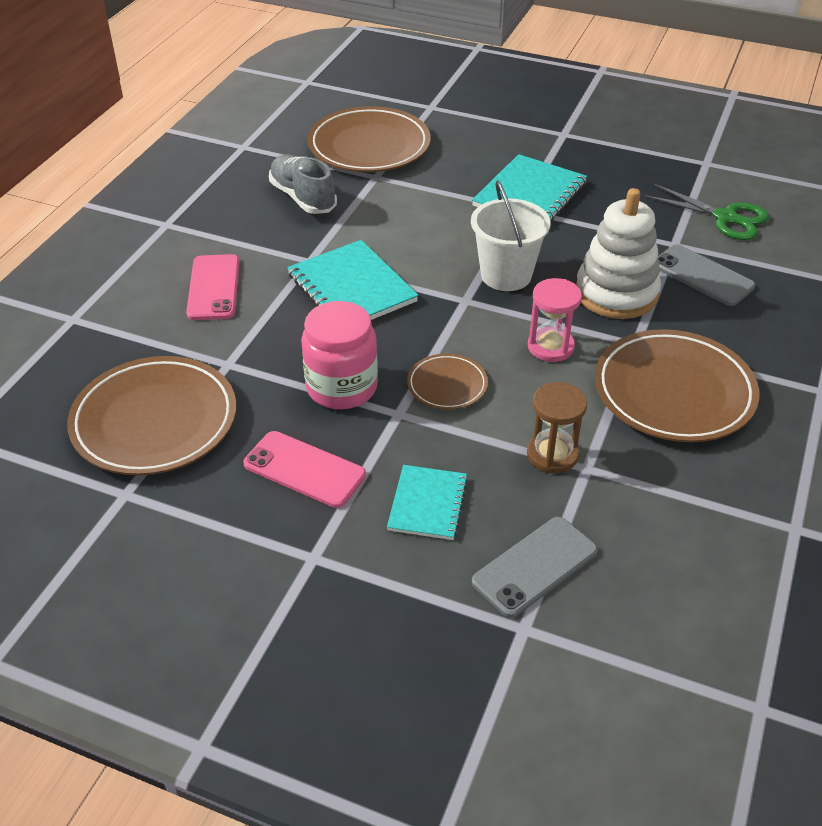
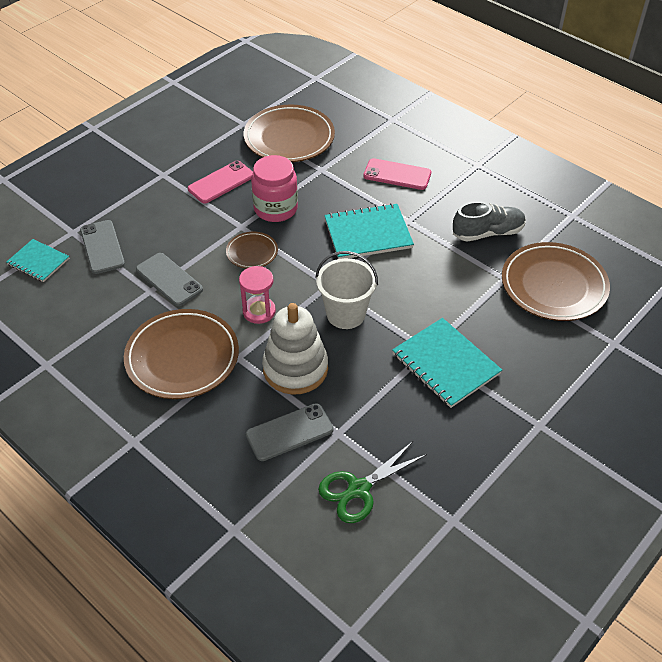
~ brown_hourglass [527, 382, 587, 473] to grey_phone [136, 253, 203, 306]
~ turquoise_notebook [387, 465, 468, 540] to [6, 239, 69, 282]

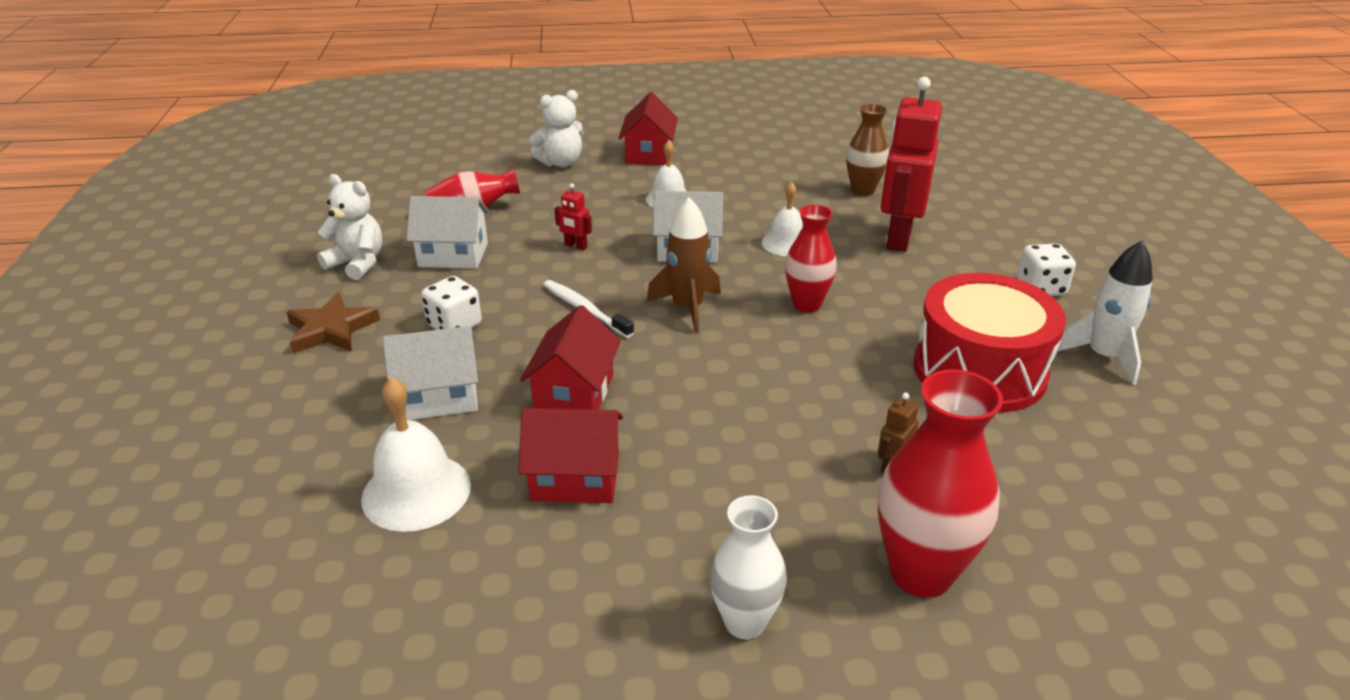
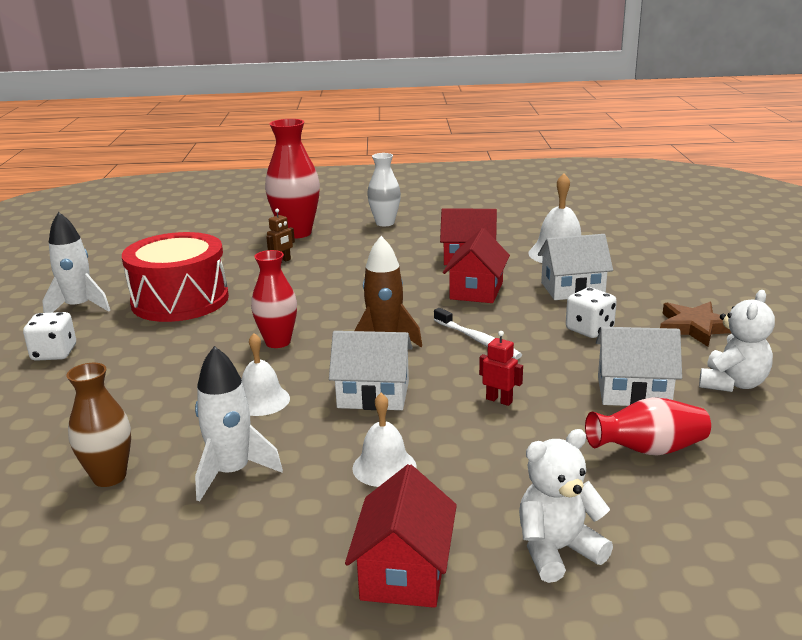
- red_robot [881, 77, 942, 252]
~ white_teddy_bear [317, 174, 383, 280] = [699, 290, 775, 392] 90 degrees counterclockwise
+ white_rocket [195, 346, 283, 502]

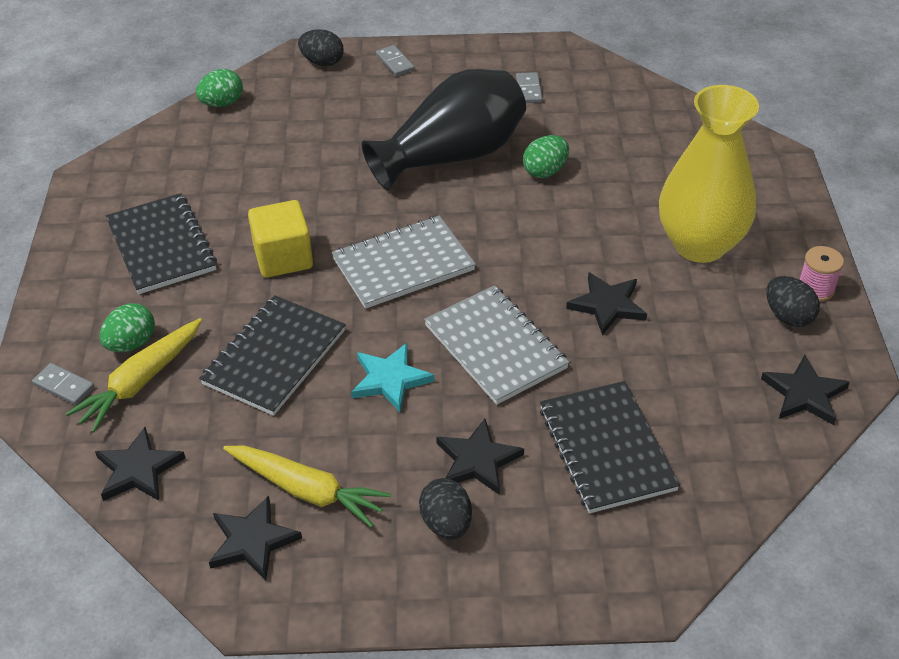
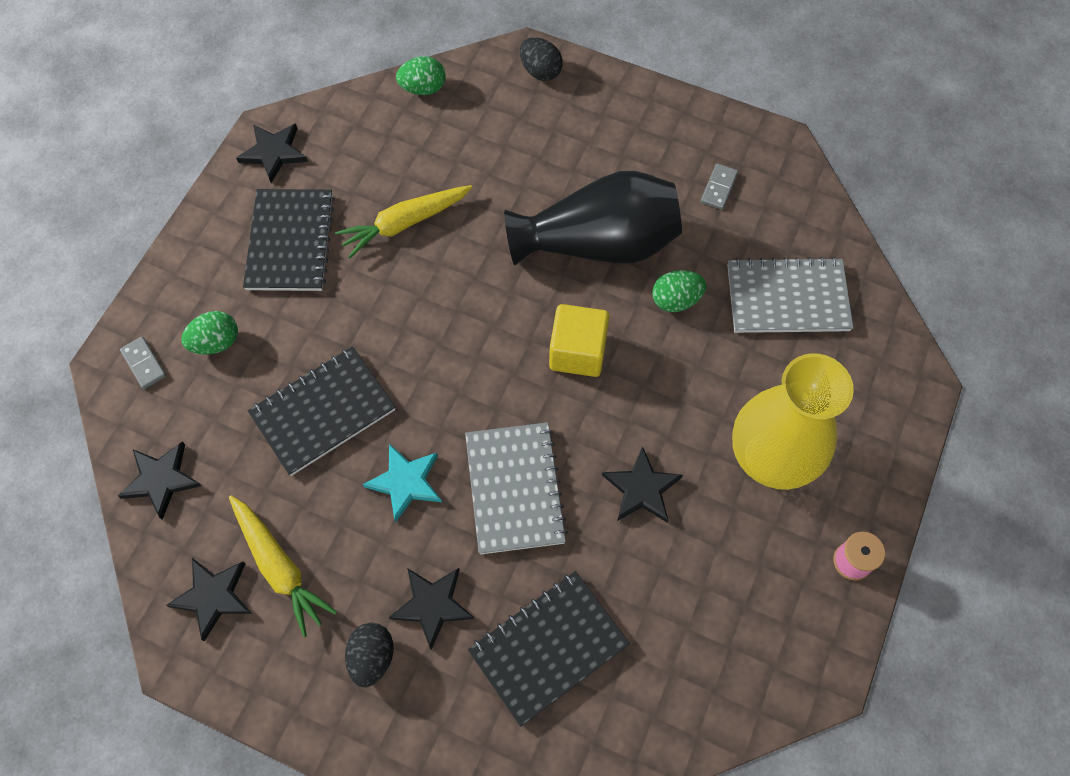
- grey_domino [376, 45, 415, 76]
~ yellow_cube [248, 200, 313, 278] to [549, 304, 610, 377]
~ grey_notebook [332, 216, 476, 309] to [727, 257, 853, 333]
- black_egg [766, 276, 820, 327]
~ yellow_carrot [66, 318, 202, 433] to [335, 185, 473, 258]
~ black_star [761, 355, 850, 425] to [236, 123, 308, 183]
~ black_notebook [540, 381, 680, 514] = [468, 571, 630, 727] 45 degrees clockwise

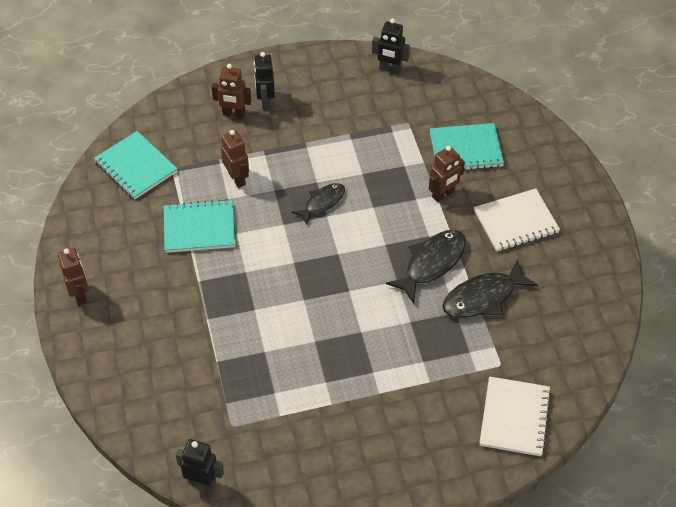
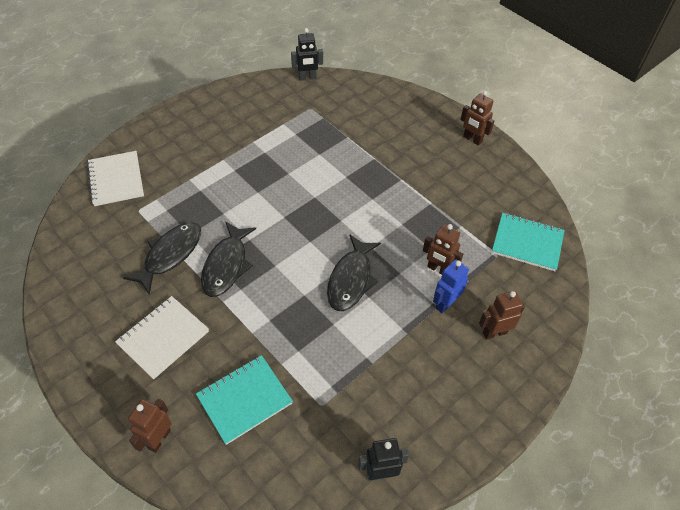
- black_robot [254, 52, 275, 110]
~ brown_robot [429, 146, 465, 202] to [128, 399, 172, 453]
~ black_fish [292, 183, 345, 225] = [327, 234, 381, 311] x1.57
- turquoise_notebook [164, 199, 235, 253]
+ blue_robot [433, 260, 469, 313]

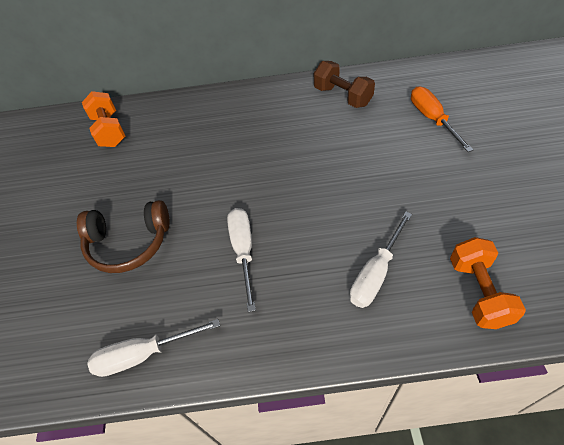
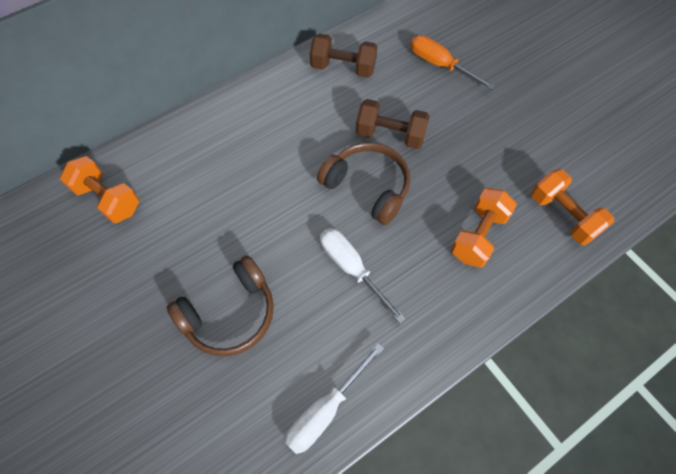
~ white_screwdriver [350, 212, 412, 308] to orange_dumbbell [451, 188, 517, 268]
+ brown_dumbbell [356, 99, 430, 149]
+ brown_headphones [317, 142, 410, 225]

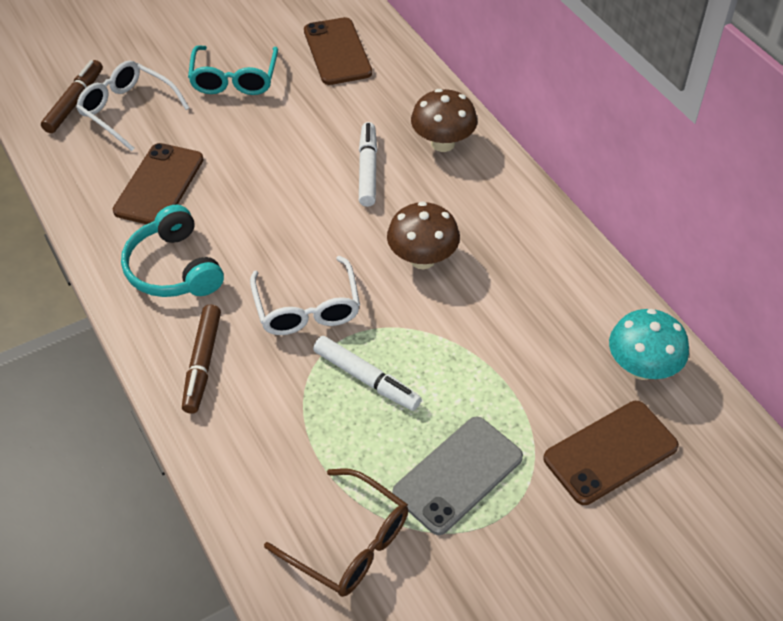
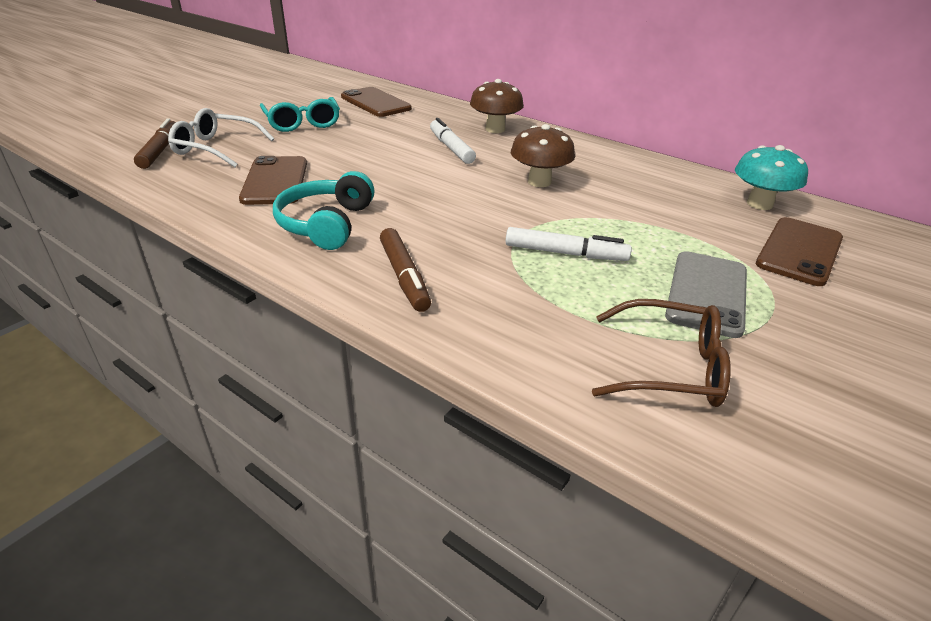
~ turquoise_headphones [121, 205, 224, 297] = [273, 171, 375, 250] 60 degrees clockwise
- white_glasses [250, 256, 360, 335]

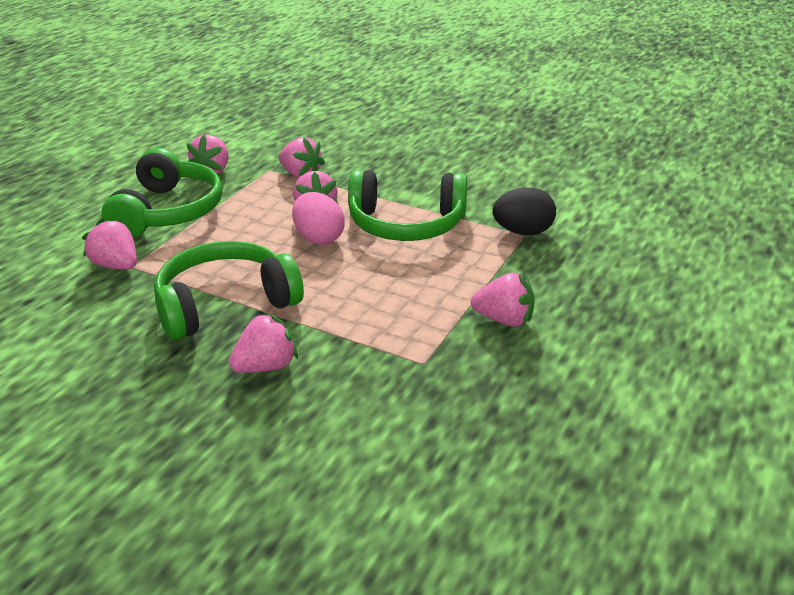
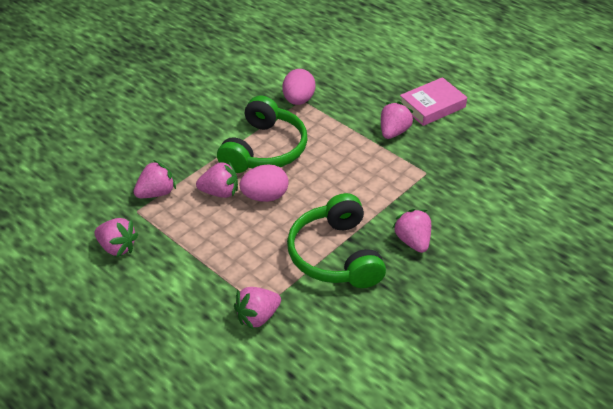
- green_headphones [102, 148, 223, 238]
~ black_egg [492, 187, 556, 235] to pink_egg [283, 69, 316, 105]
+ pink_book [400, 77, 467, 126]

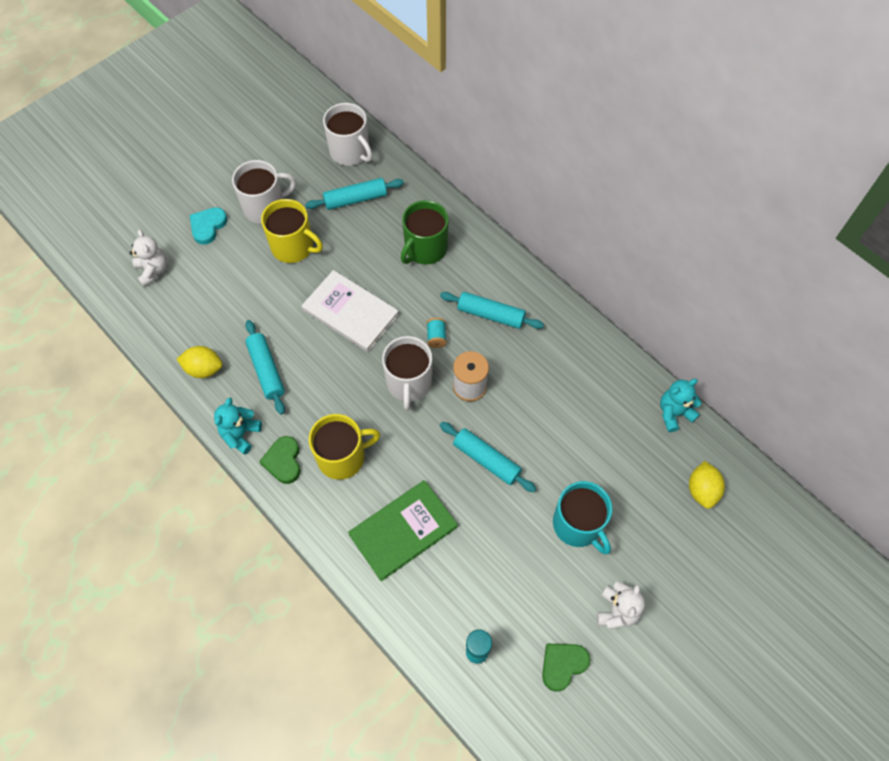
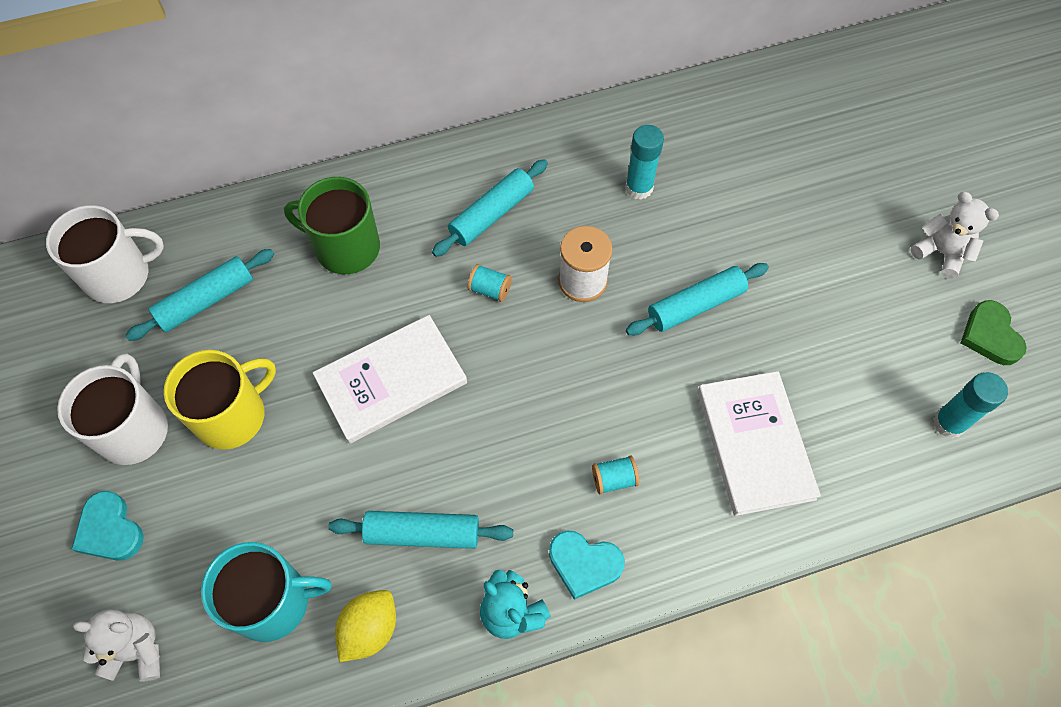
~ turquoise_rolling_pin [305, 178, 404, 210] = [125, 249, 274, 341] 45 degrees clockwise
~ green_mug [401, 200, 449, 265] = [284, 177, 380, 274] 135 degrees clockwise
- white_mug [382, 336, 432, 410]
- turquoise_teddy_bear [660, 379, 702, 432]
~ yellow_mug [309, 414, 380, 480] to turquoise_spool [592, 456, 639, 494]
~ green_heart [259, 436, 301, 484] to turquoise_heart [549, 531, 625, 600]
- yellow_lemon [689, 461, 725, 509]
~ green_book [348, 480, 458, 581] to white_book [697, 371, 821, 516]
~ turquoise_mug [553, 481, 612, 555] to [201, 542, 331, 642]
+ turquoise_glue_stick [625, 125, 664, 200]

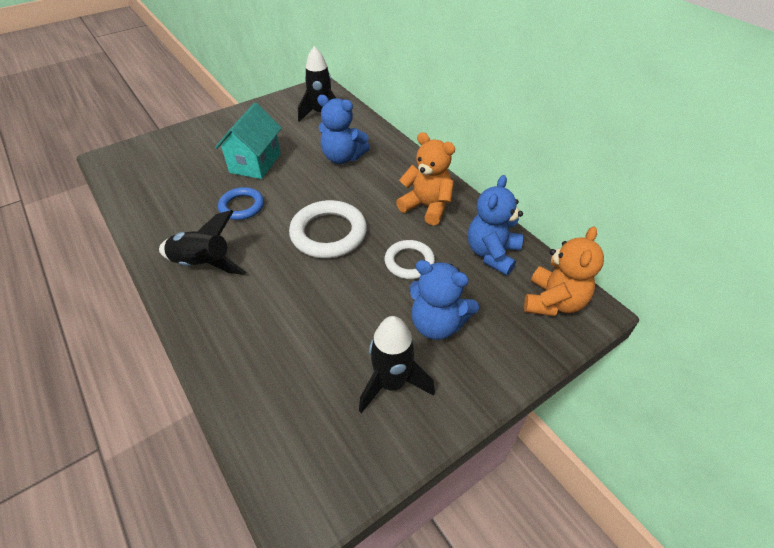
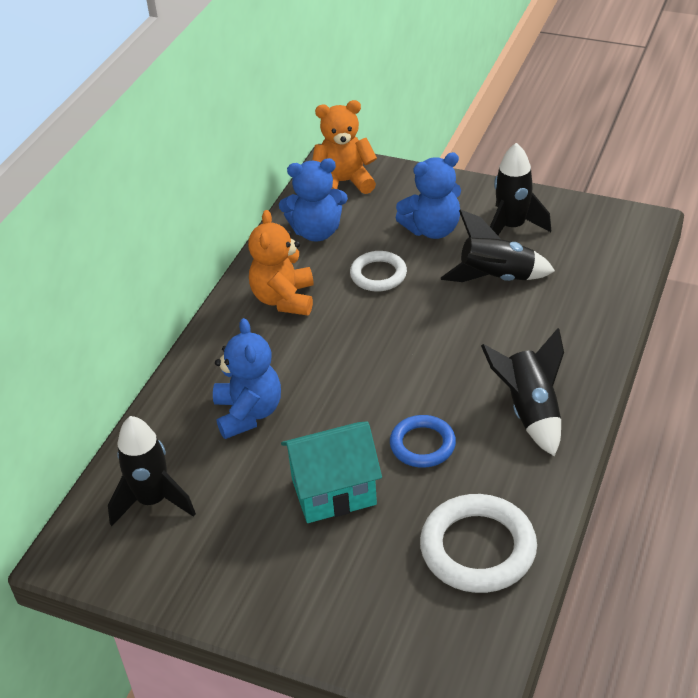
~ white_ring [289, 200, 367, 258] to [420, 494, 537, 593]
~ blue_teddy_bear [410, 260, 479, 340] = [396, 152, 461, 239] 75 degrees clockwise
+ black_rocket [441, 209, 555, 282]

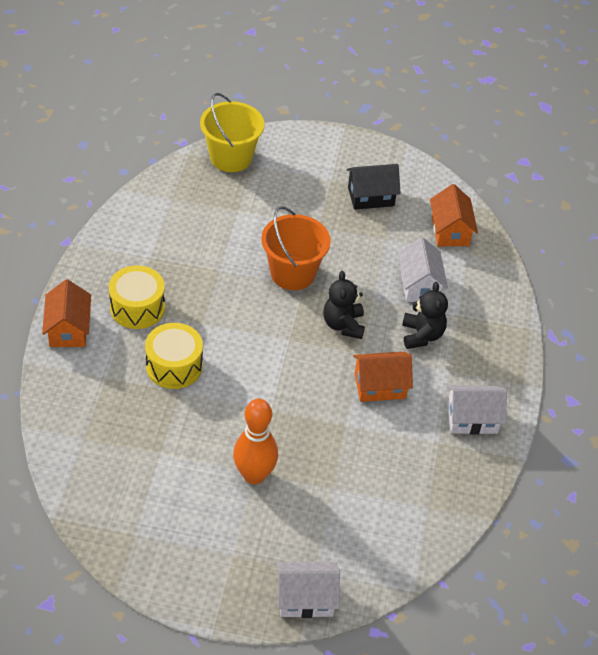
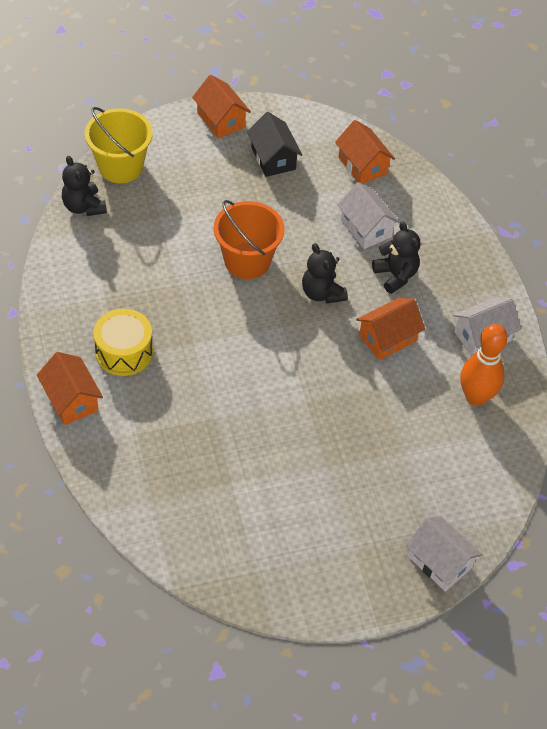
~ black_house [346, 164, 401, 210] = [247, 112, 302, 177] 75 degrees counterclockwise
- yellow_drum [145, 323, 203, 389]
~ orange_bowling_pin [233, 399, 278, 484] to [460, 324, 508, 406]
~ white_house [277, 562, 340, 618] = [405, 516, 483, 592] 75 degrees clockwise
+ orange_house [192, 75, 251, 138]
+ black_teddy_bear [62, 156, 107, 216]

